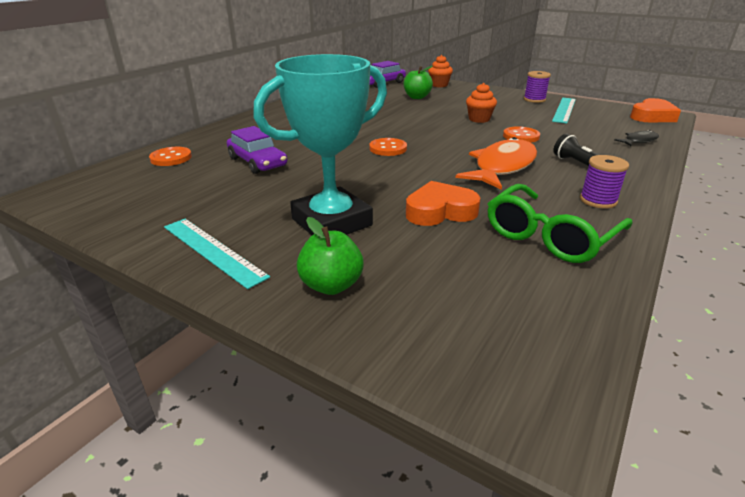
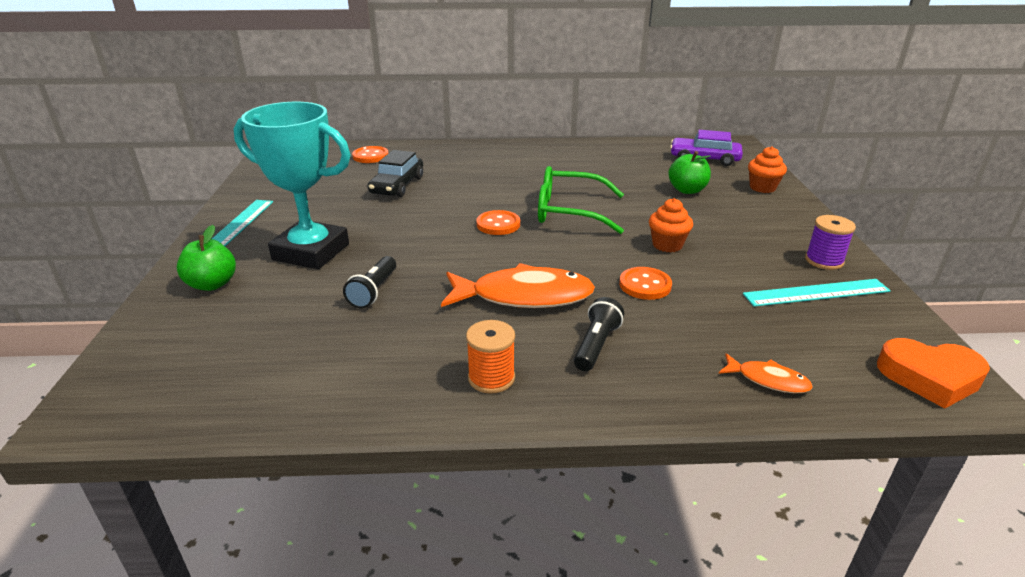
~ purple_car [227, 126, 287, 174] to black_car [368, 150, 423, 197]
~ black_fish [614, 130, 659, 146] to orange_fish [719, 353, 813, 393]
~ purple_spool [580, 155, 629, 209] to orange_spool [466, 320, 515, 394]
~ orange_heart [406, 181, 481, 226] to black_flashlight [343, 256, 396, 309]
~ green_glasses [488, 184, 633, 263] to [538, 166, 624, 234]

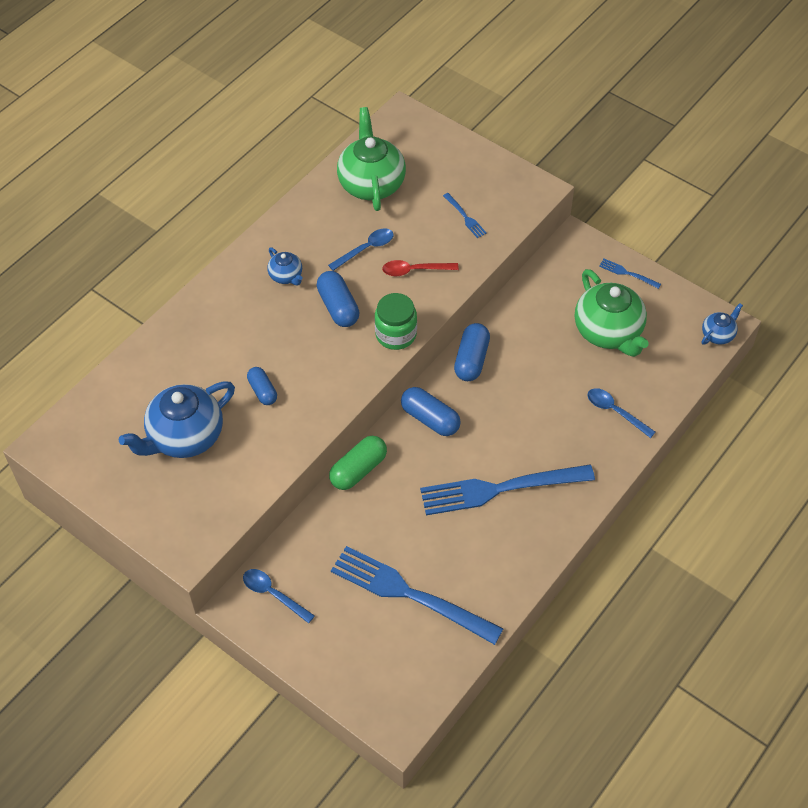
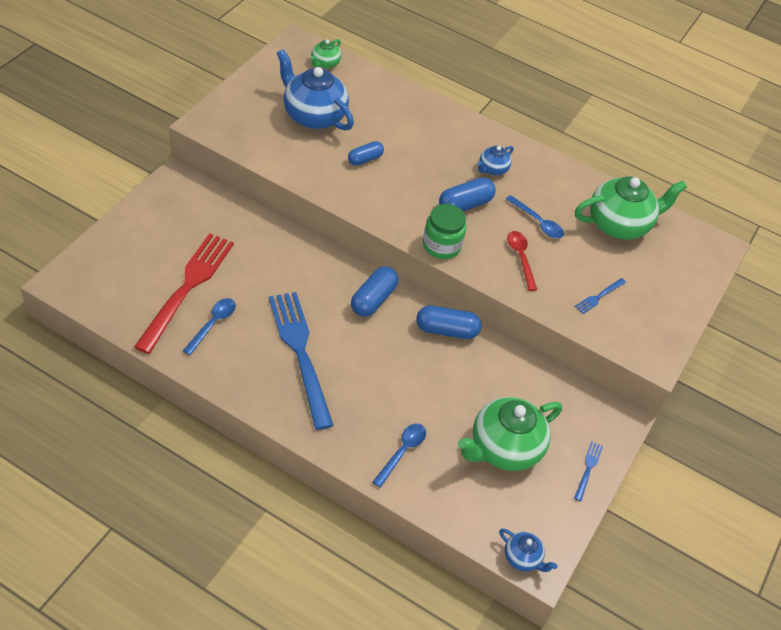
- green_capsule [329, 436, 387, 490]
~ blue_fork [331, 546, 504, 645] to red_fork [134, 233, 234, 354]
~ blue_spoon [243, 569, 315, 623] to [183, 298, 236, 355]
+ green_teapot [311, 39, 341, 69]

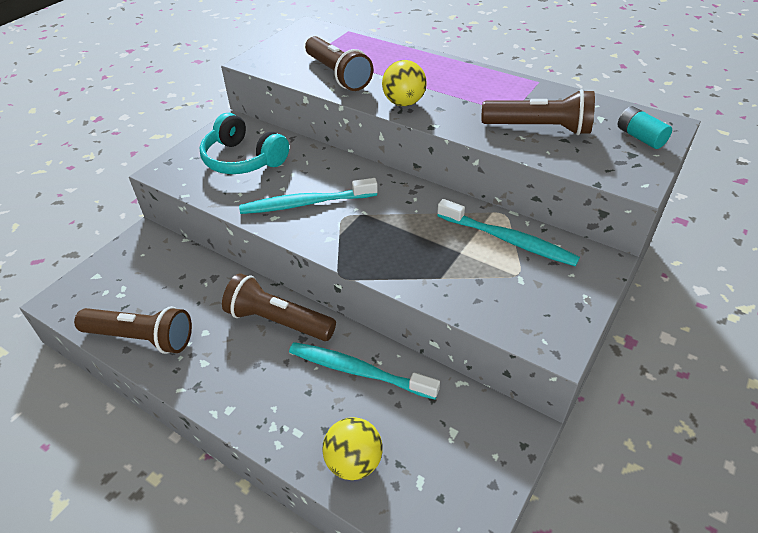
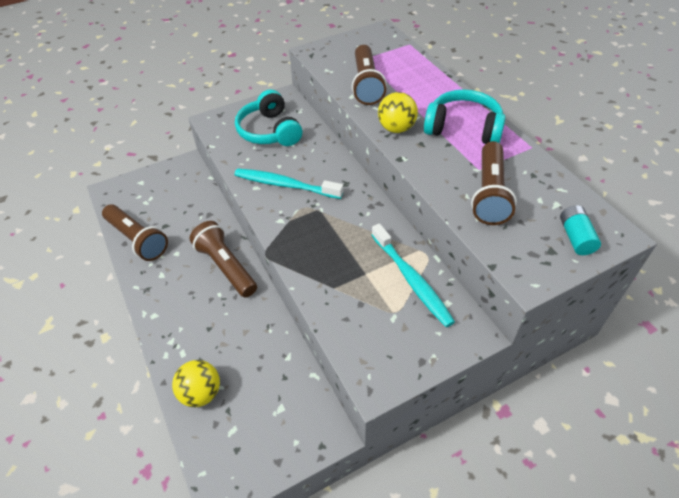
~ brown_flashlight [482, 89, 595, 135] = [471, 141, 517, 225] 60 degrees clockwise
- turquoise_toothbrush [289, 342, 440, 399]
+ turquoise_headphones [424, 89, 506, 144]

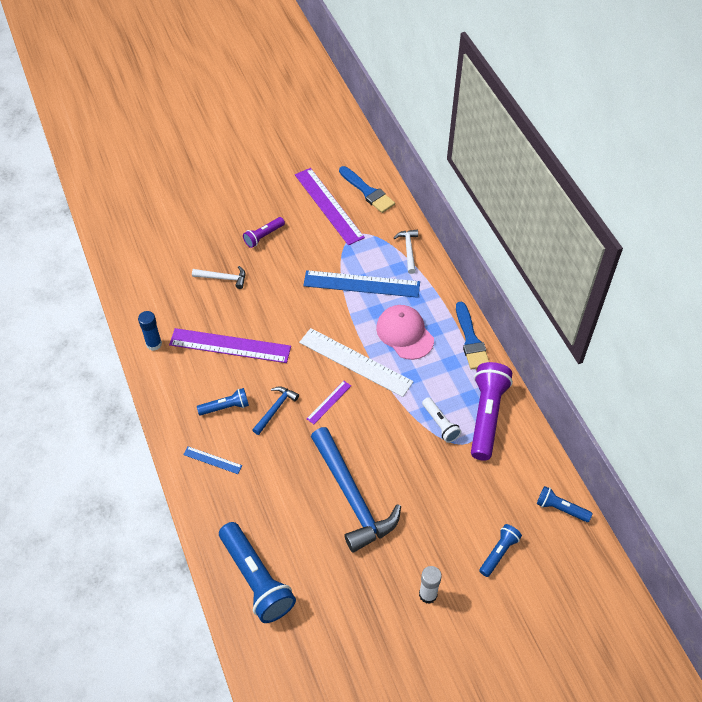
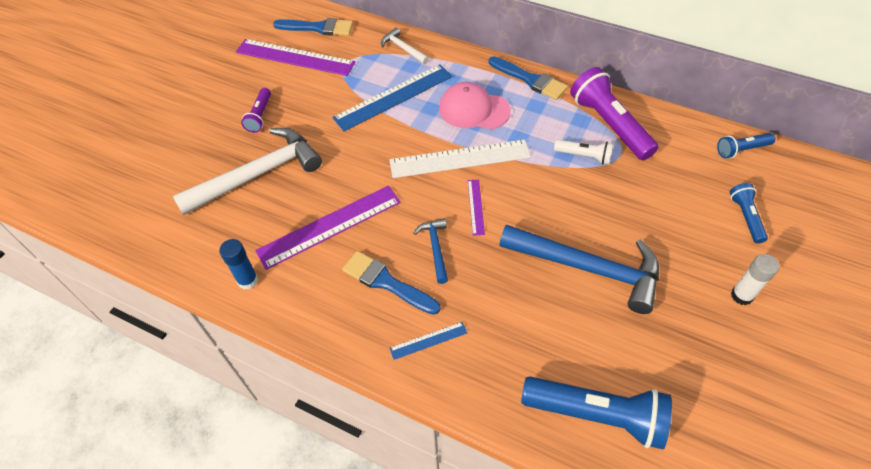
~ white_hammer [192, 266, 245, 289] = [173, 128, 322, 215] x2.14
~ blue_flashlight [197, 388, 249, 415] to blue_brush [342, 251, 440, 315]

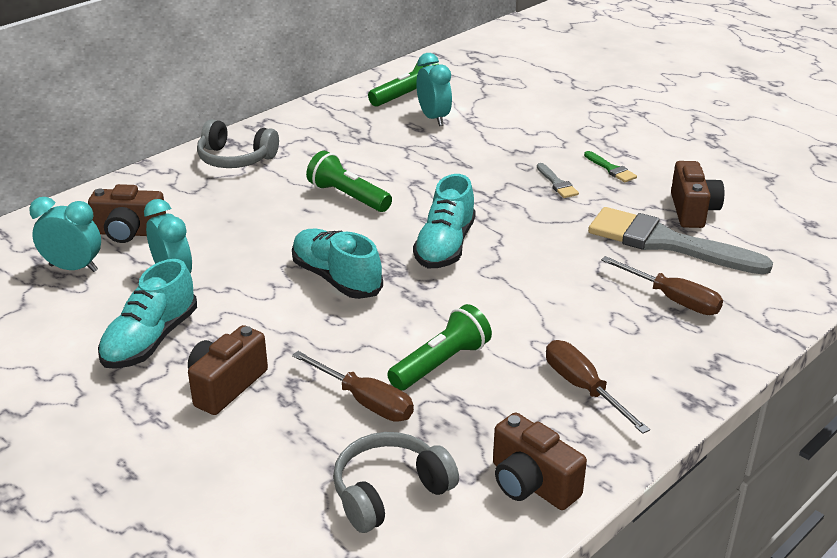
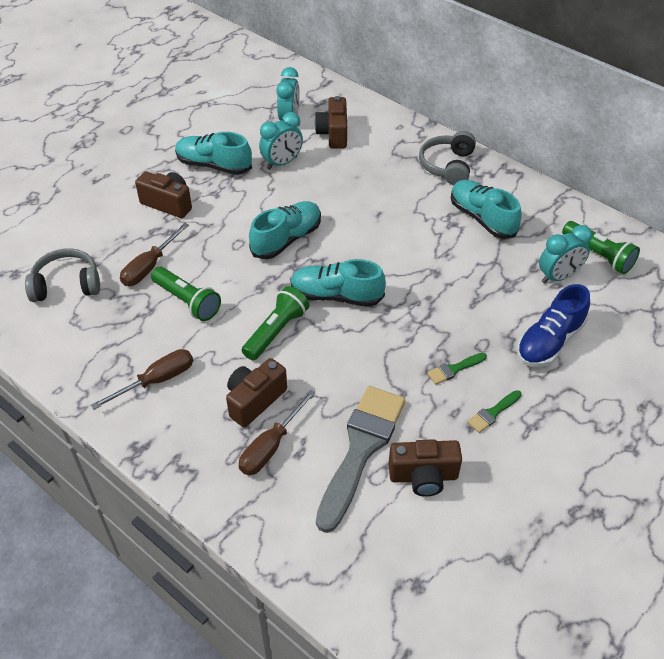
~ green_flashlight [306, 151, 392, 212] to [242, 286, 309, 360]
~ grey_brush [537, 163, 579, 198] to green_brush [427, 353, 487, 385]
~ brown_camera [493, 412, 587, 510] to [226, 358, 287, 427]
~ grey_headphones [333, 432, 459, 533] = [25, 248, 100, 302] 60 degrees counterclockwise
+ turquoise_shoe [451, 180, 522, 239]
+ blue_shoe [517, 284, 590, 367]

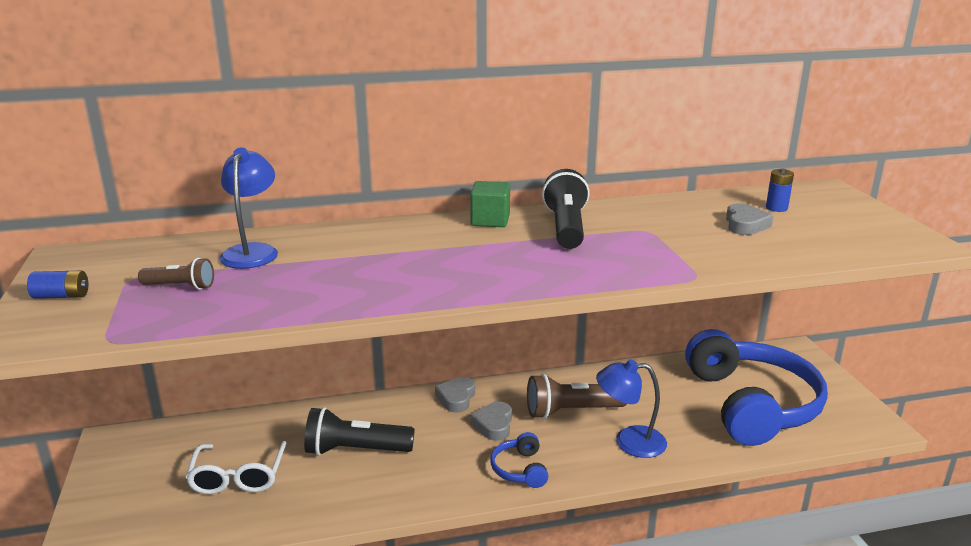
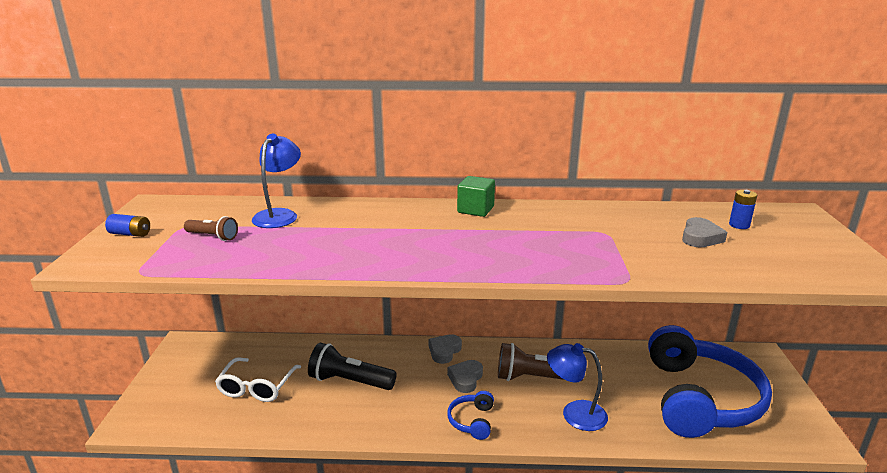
- black_flashlight [542, 169, 590, 249]

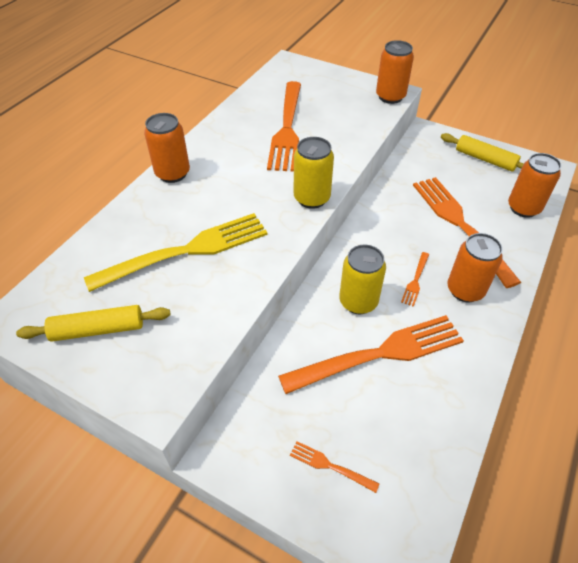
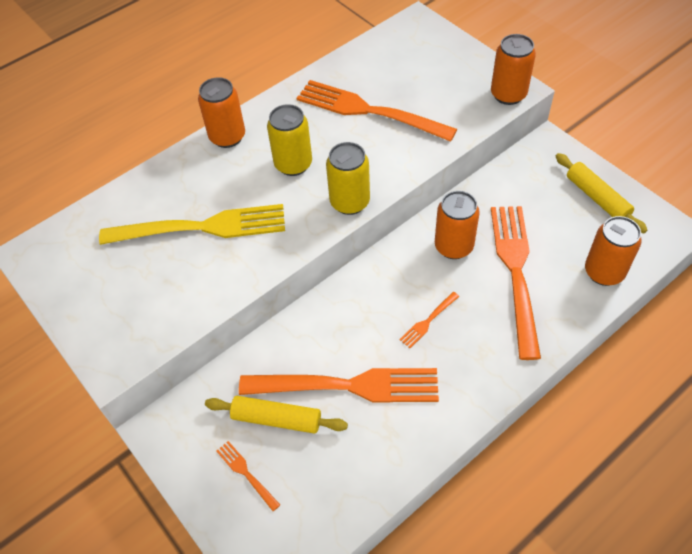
~ orange_fork [267, 81, 301, 172] = [297, 80, 457, 142] 90 degrees clockwise
~ orange_can [448, 233, 503, 302] to [435, 191, 480, 259]
~ yellow_can [339, 245, 386, 314] to [267, 104, 312, 176]
~ yellow_rolling_pin [16, 305, 171, 342] to [205, 396, 348, 434]

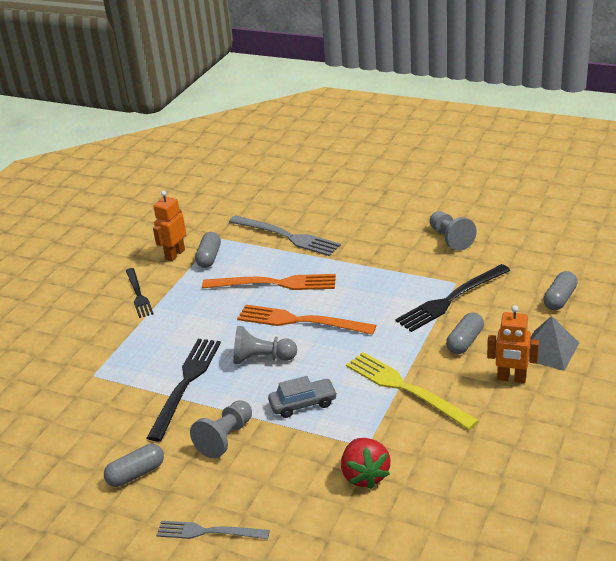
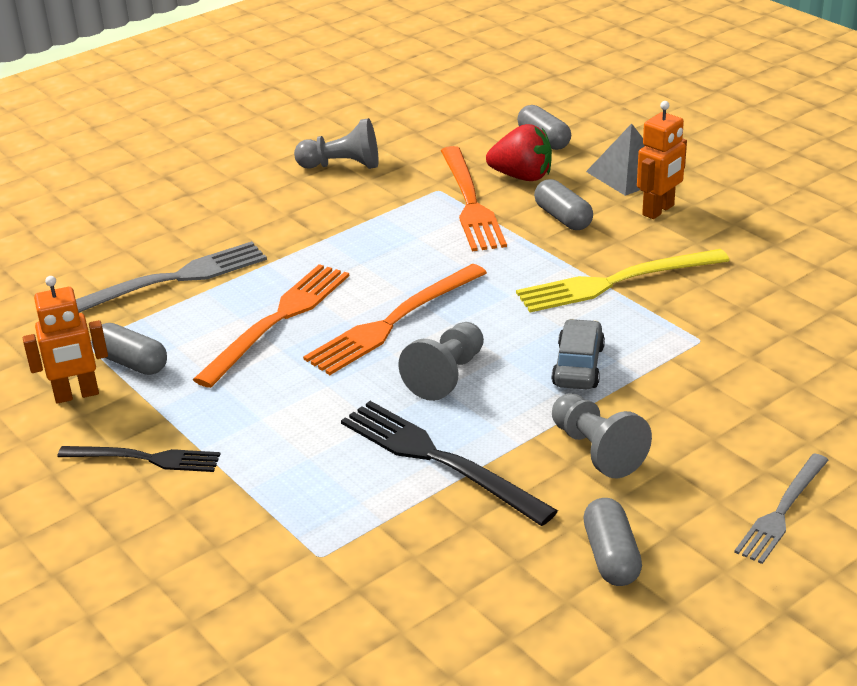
~ orange_robot [153, 191, 186, 261] = [23, 276, 108, 403] 75 degrees counterclockwise
~ black_fork [395, 264, 511, 332] to orange_fork [441, 146, 507, 251]
~ red_strawberry [341, 438, 390, 489] to [486, 124, 552, 181]

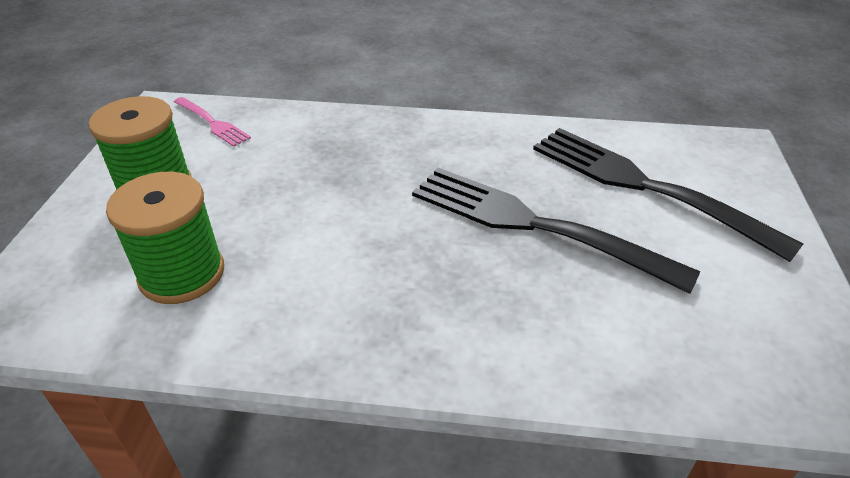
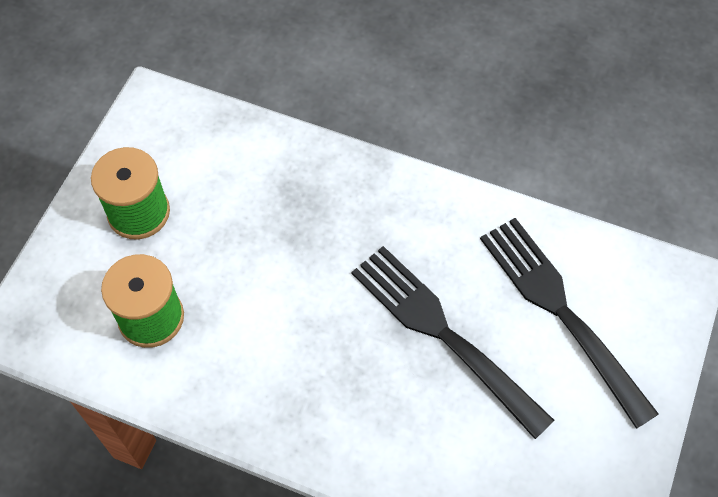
- pink_fork [174, 97, 251, 147]

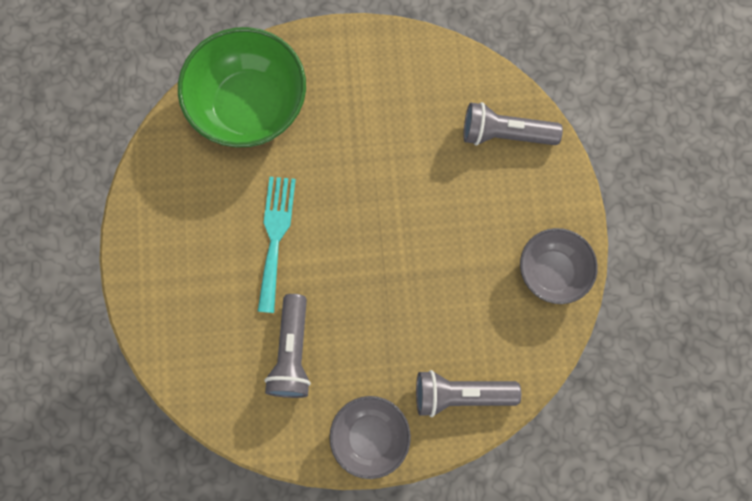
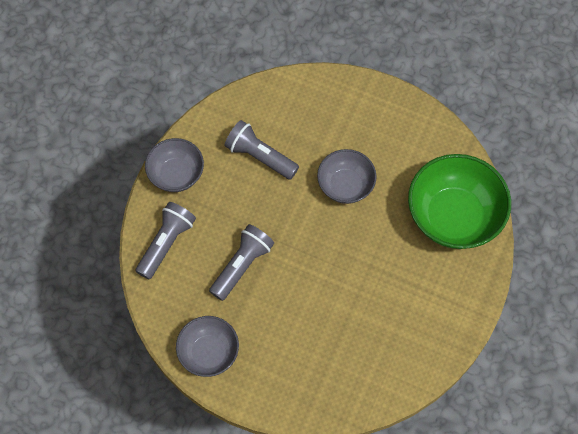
~ grey_flashlight [463, 102, 563, 145] to [209, 224, 274, 301]
~ turquoise_fork [258, 177, 296, 313] to grey_bowl [317, 149, 377, 204]

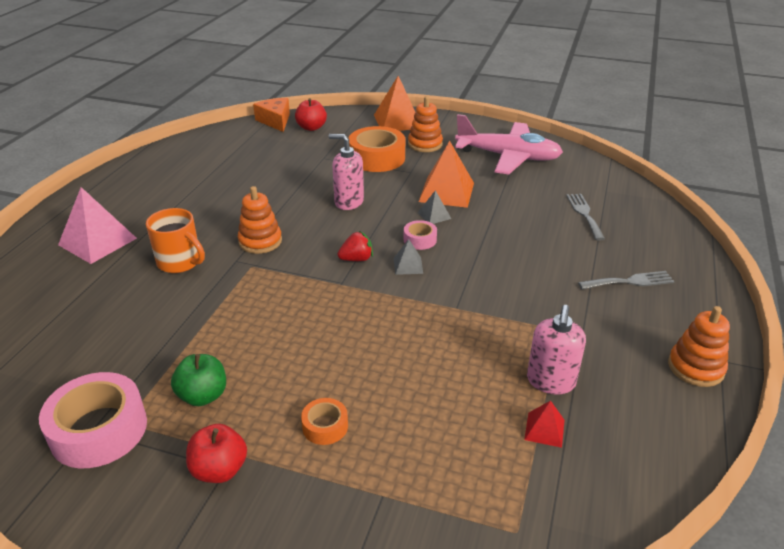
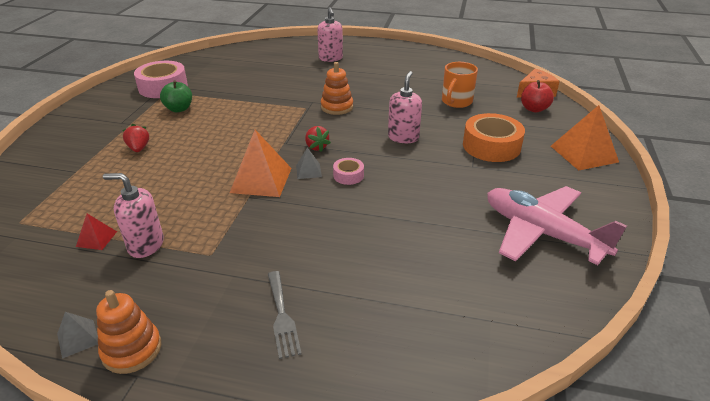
- orange_stacking_toy [408, 96, 443, 152]
~ pink_plane [455, 114, 563, 175] = [487, 186, 627, 265] 120 degrees clockwise
~ orange_pyramid [419, 141, 474, 208] to [230, 130, 291, 197]
~ pink_pyramid [58, 187, 137, 264] to pink_soap_dispenser [317, 7, 343, 62]
~ grey_pyramid [417, 190, 451, 224] to [57, 312, 98, 359]
- grey_fork [566, 194, 605, 241]
~ orange_mug [146, 208, 205, 273] to [442, 62, 478, 108]
~ orange_tape [301, 398, 348, 445] to red_strawberry [122, 124, 149, 152]
- red_apple [186, 424, 247, 483]

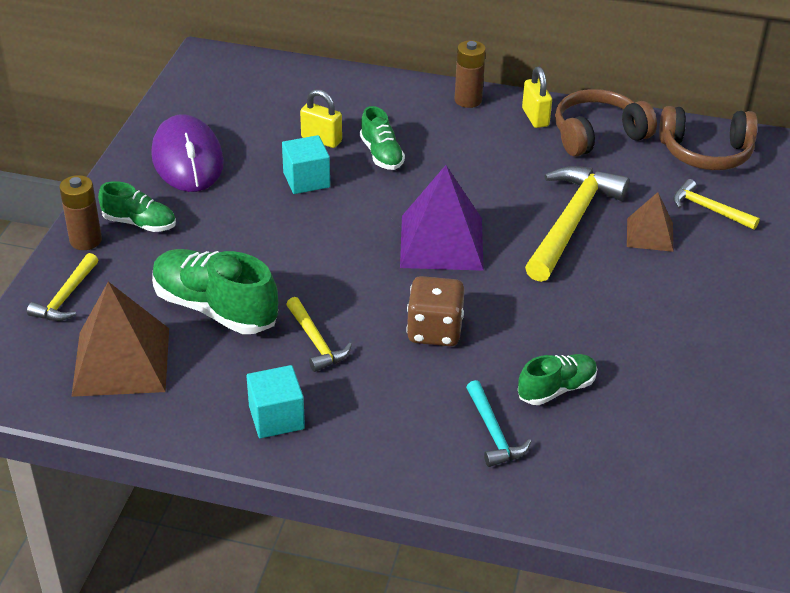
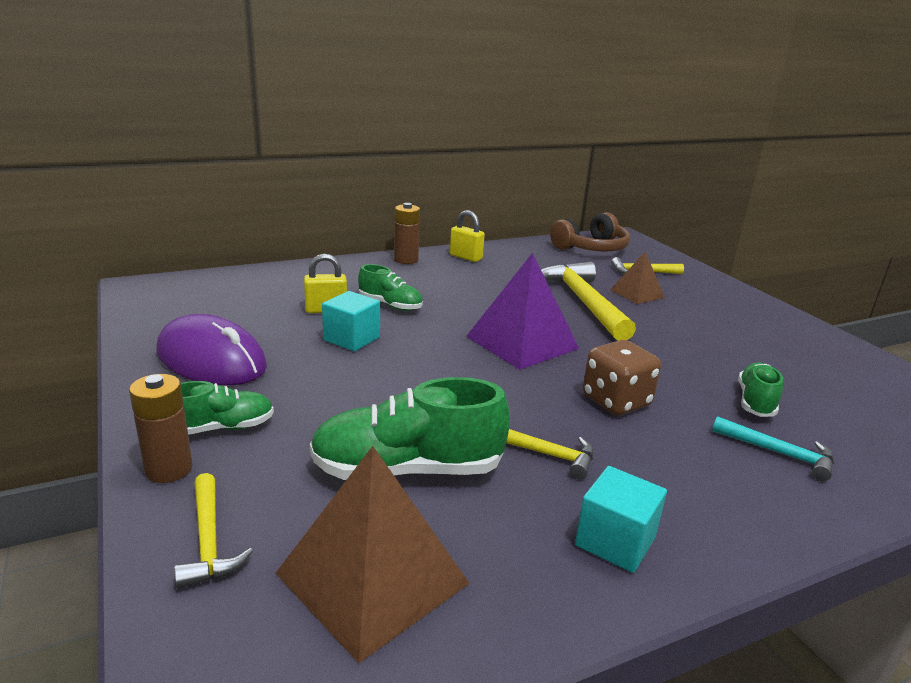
- brown_headphones [555, 89, 657, 157]

